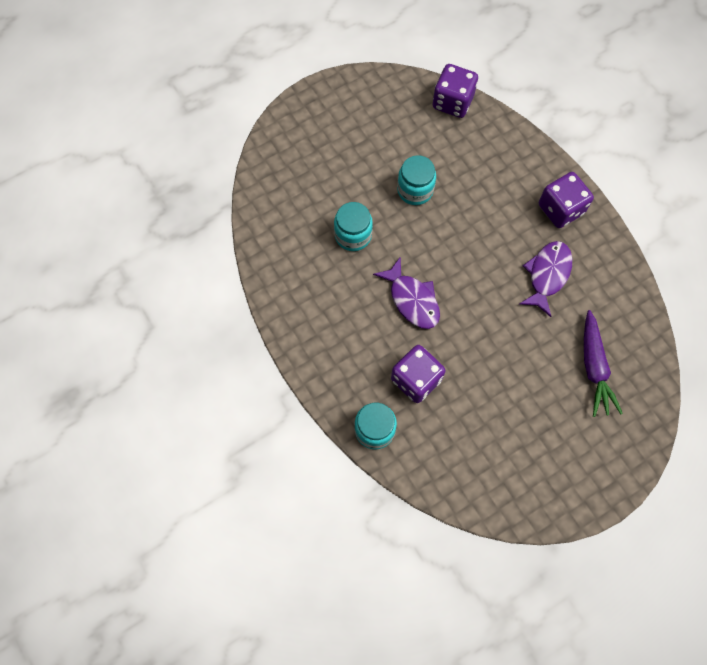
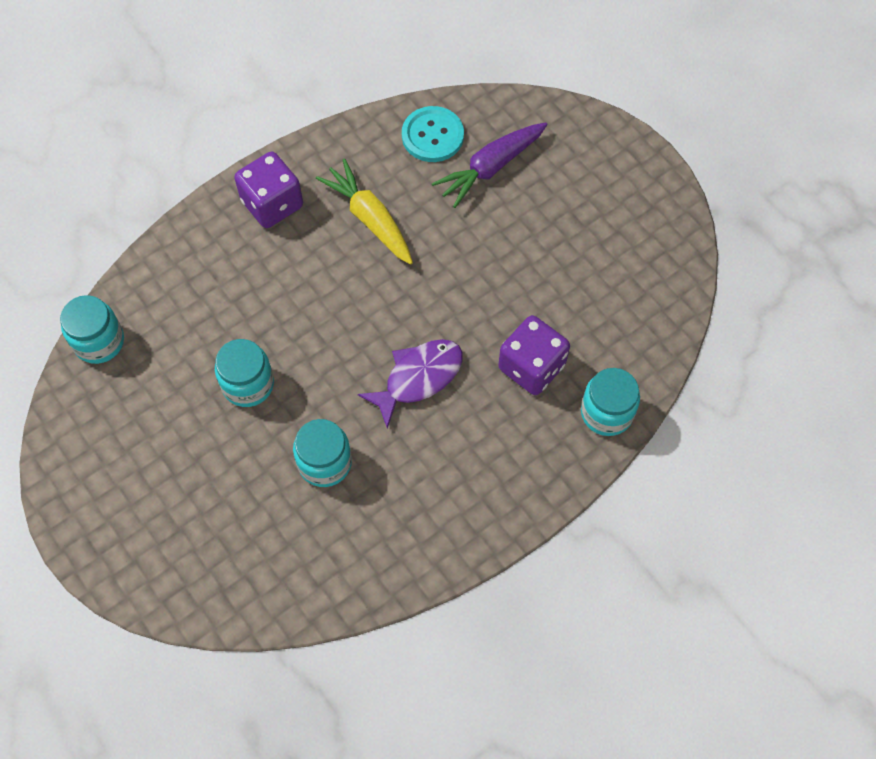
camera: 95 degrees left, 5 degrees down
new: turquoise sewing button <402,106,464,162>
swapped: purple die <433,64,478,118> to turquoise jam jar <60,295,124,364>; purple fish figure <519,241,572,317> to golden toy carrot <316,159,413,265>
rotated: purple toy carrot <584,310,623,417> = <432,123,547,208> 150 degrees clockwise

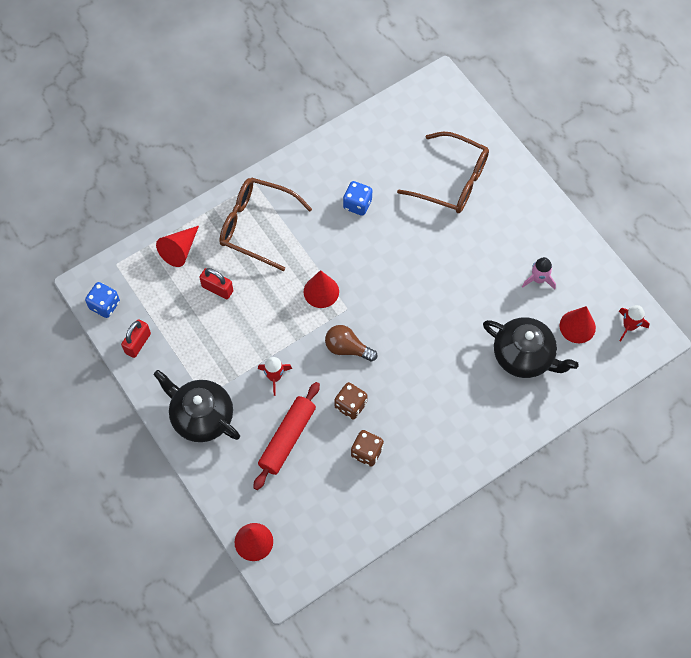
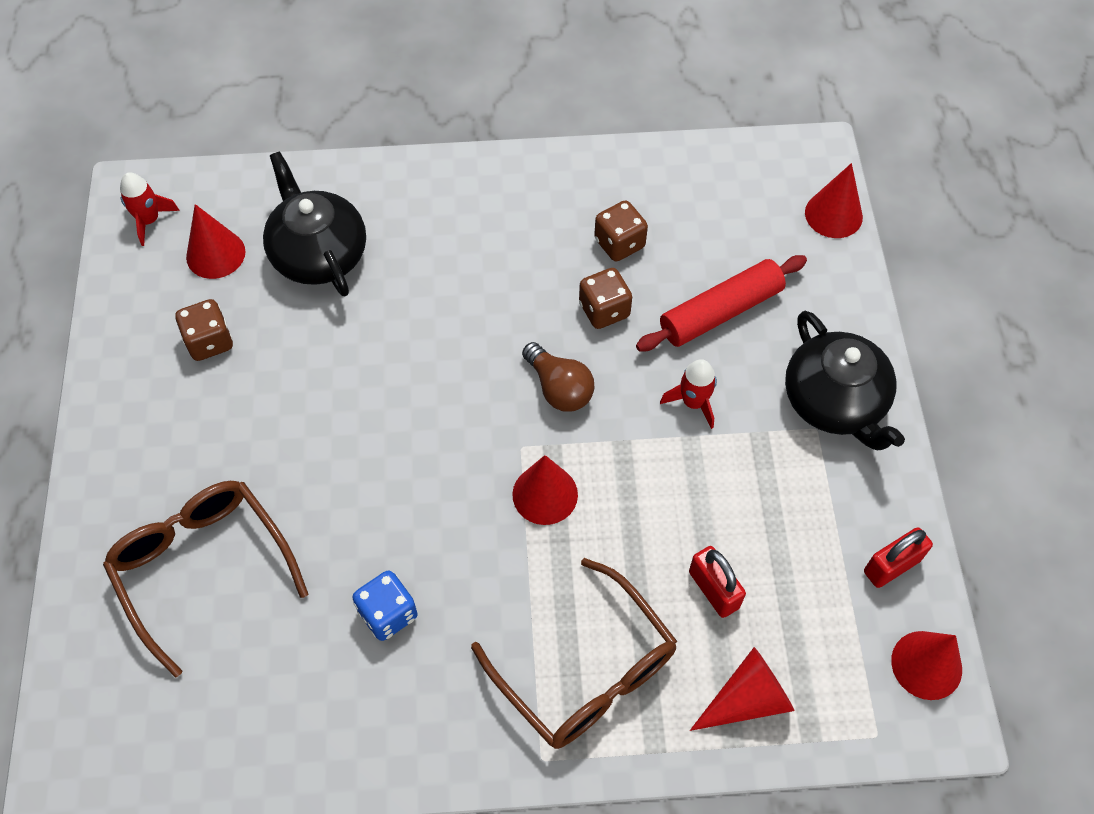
camera: 150 degrees left, 5 degrees down
swapped: rose-pink rocket <522,257,556,290> to russet die <176,299,233,361>; cobalt die <85,282,120,318> to red cone shape <891,631,962,700>

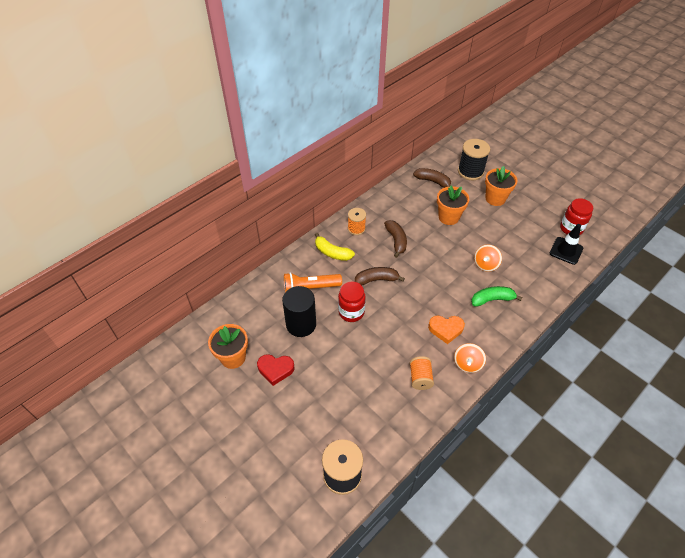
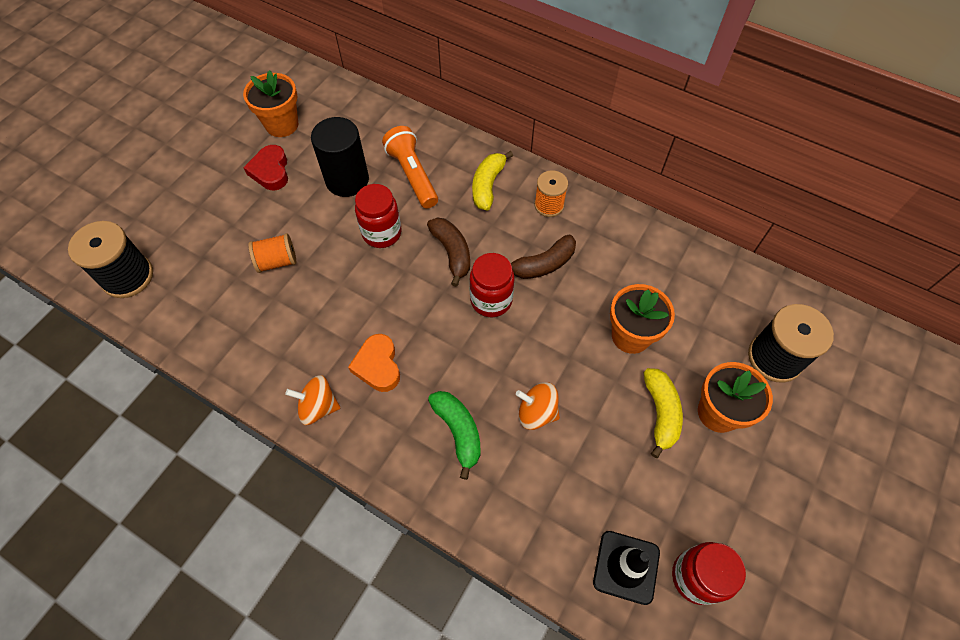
camera: 75 degrees right, 10 degrees up
gone: russet banana <413,168,451,188>
new: red jam jar <469,253,514,317>; golden banana <644,368,683,458>
shifted: bright orange spool <410,356,434,390> to <248,233,296,273>

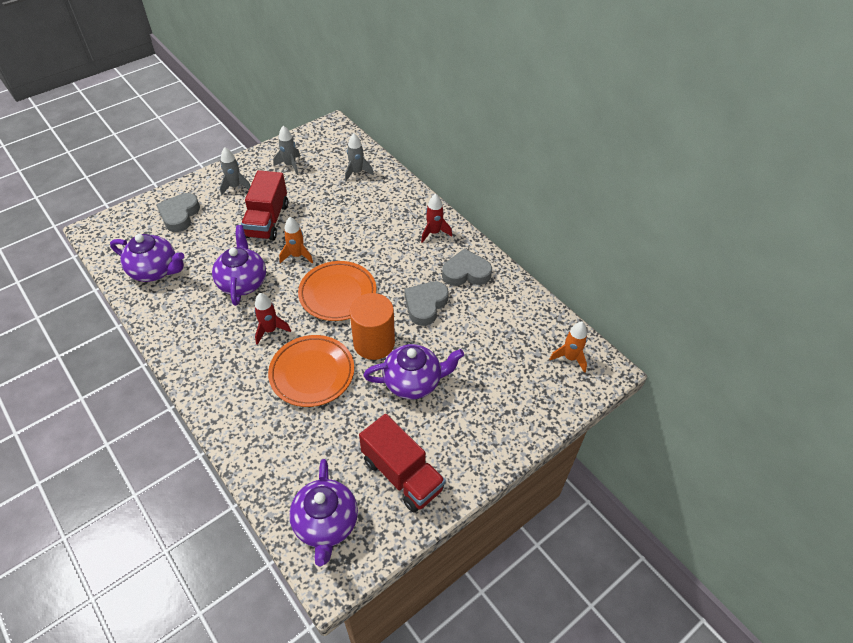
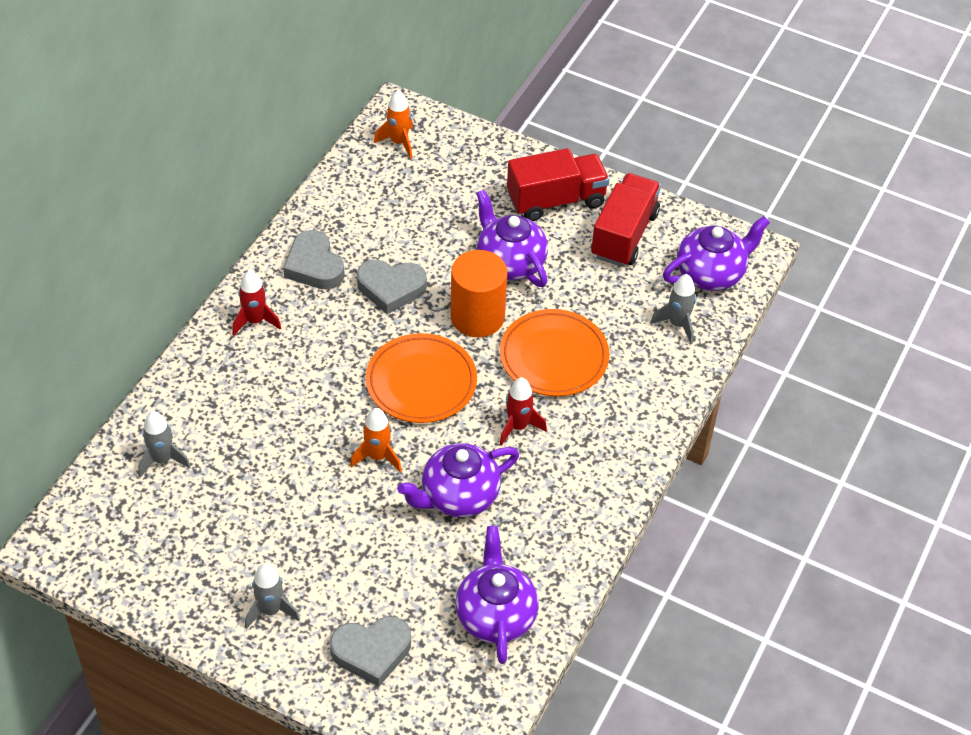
camera: 115 degrees left, 0 degrees up
shifted: grey rocket <273,126,300,175> to <650,274,696,344>; red truck <241,170,288,241> to <507,148,609,221>

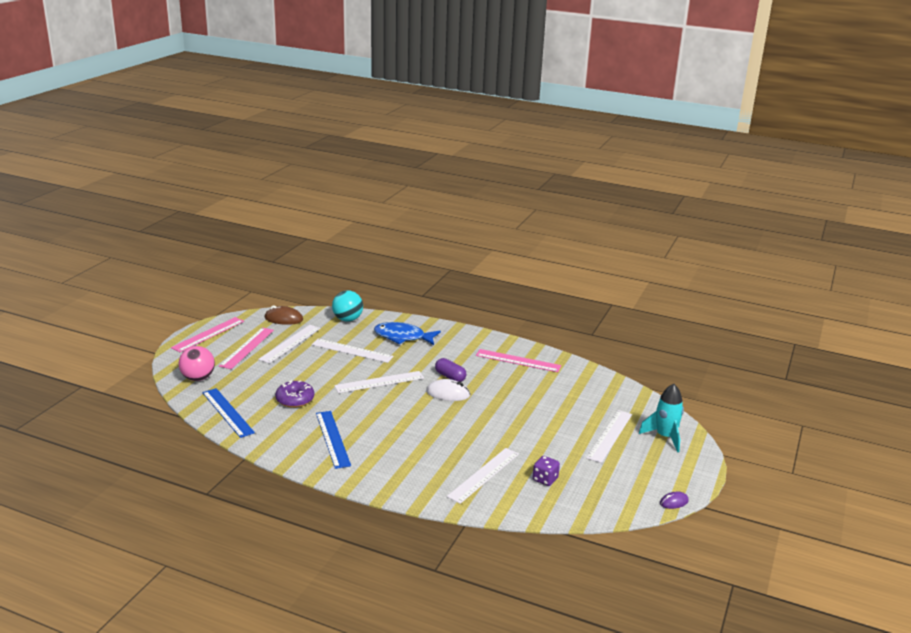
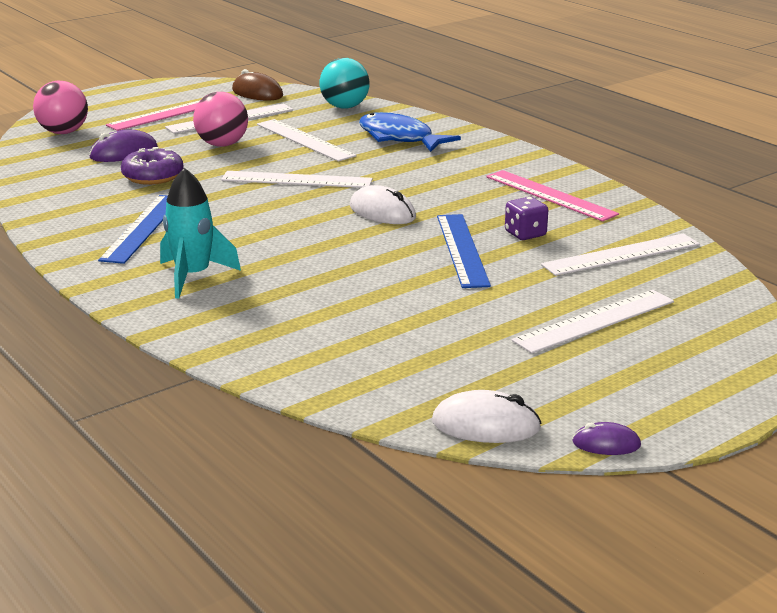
camera: 30 degrees right, 0 degrees up
gone: rose-pink ruler <171,317,244,352>; purple pill <435,358,466,382>
new: rose-pink ball <193,92,248,147>; purple computer mouse <89,130,158,162>; white computer mouse <432,390,542,443>
shifted: turquoise rocket <639,384,684,452> to <160,168,241,299>; cobalt ruler <202,388,255,438> to <437,214,491,288>; white ruler <447,448,519,504> to <541,233,700,276>; purple die <533,456,560,486> to <505,197,548,240>

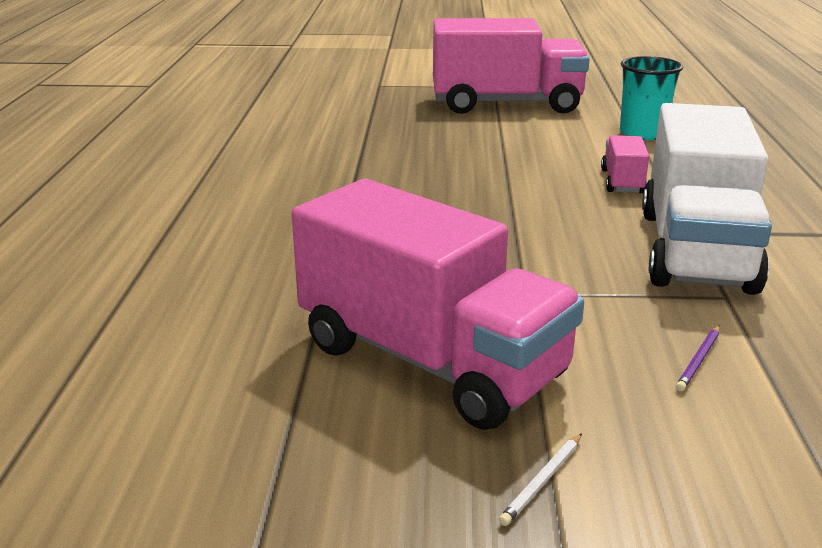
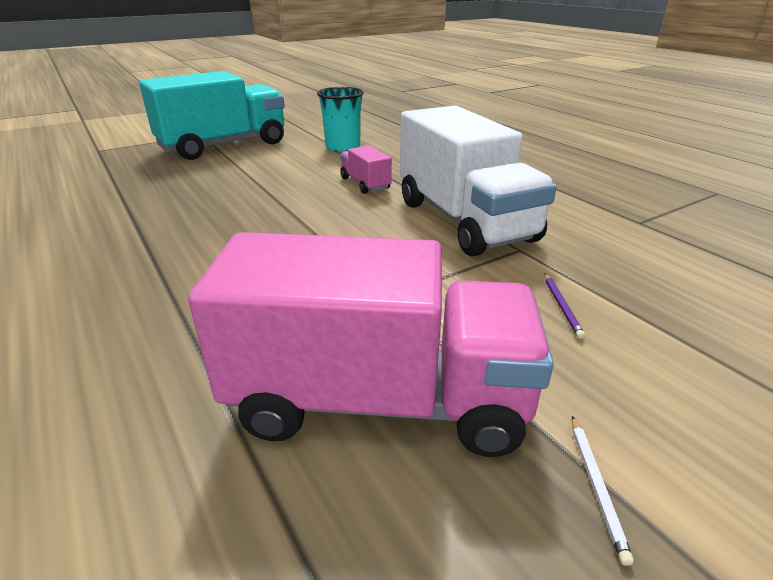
camera: 35 degrees left, 5 degrees up
repainted: rose-pink truck <433,18,590,114> to turquoise truck <139,71,285,160>

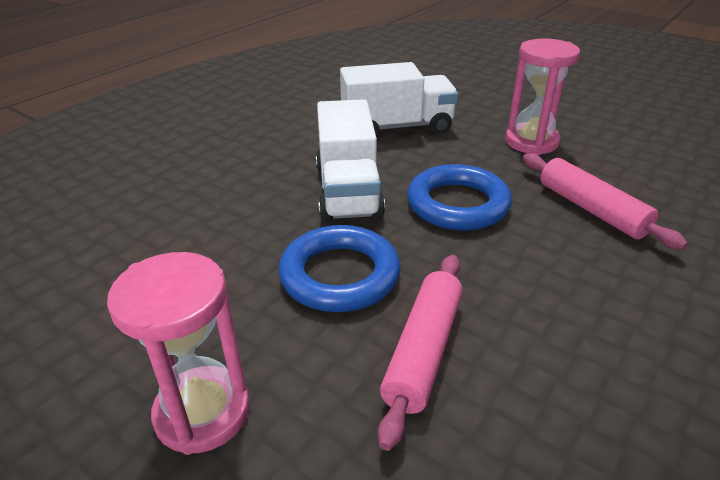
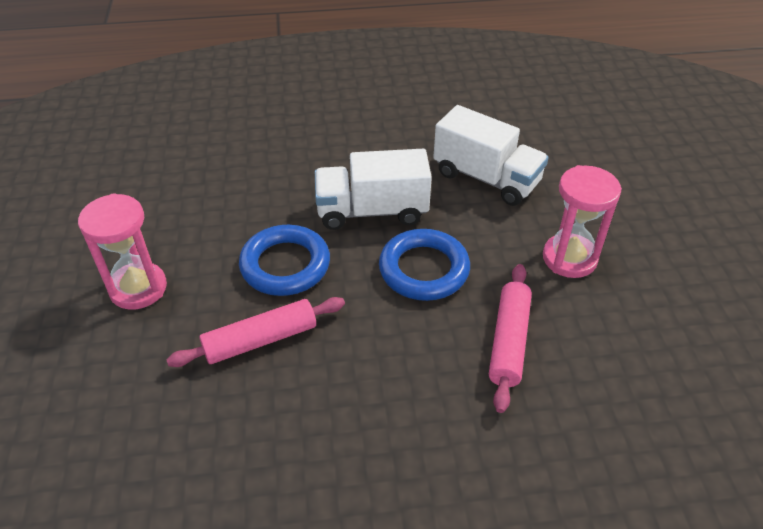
camera: 45 degrees right, 10 degrees up
rotated: white truck <316,99,385,222> = <315,149,432,230> 45 degrees clockwise

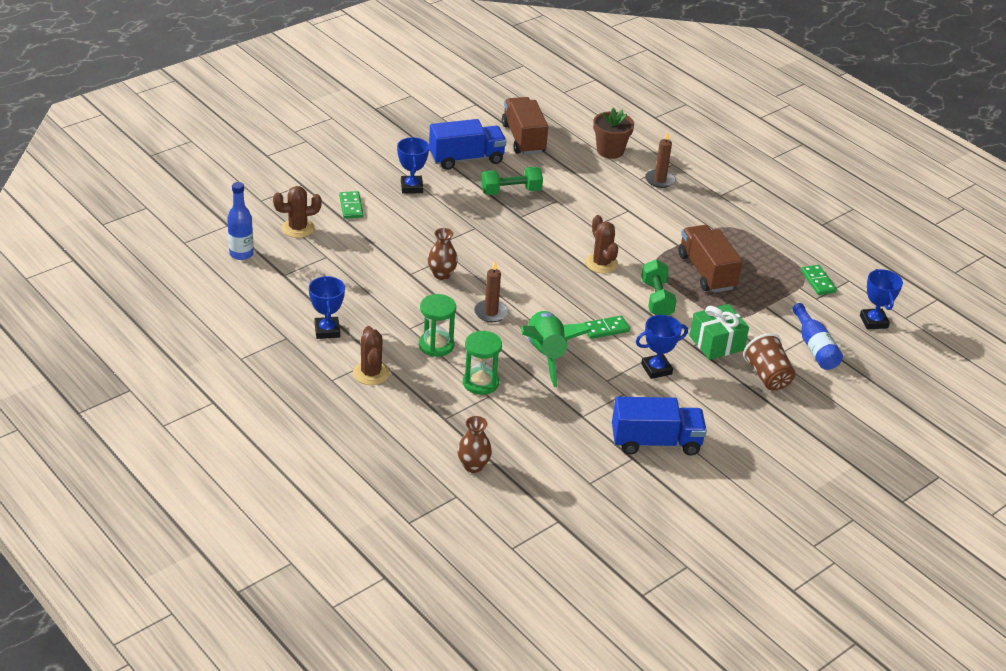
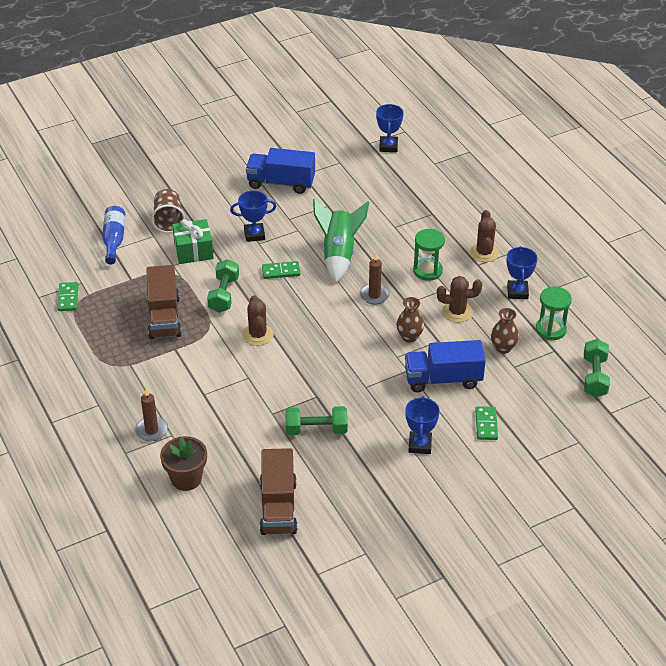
camera: 165 degrees left, 5 degrees up
shifted: cobalt truck <429,119,506,170> to <405,340,486,392>; russet prickly plant <273,186,322,238> to <437,276,482,322>; cobalt award cup <860,269,903,330> to <376,104,404,152>; leaf-green sand timer <463,331,502,395> to <536,286,572,340>; russet flower vase <457,416,492,473> to <491,308,519,354>
swapped: cobalt drink bottle <227,182,254,260> to leaf-green dumbbell <584,339,610,397>

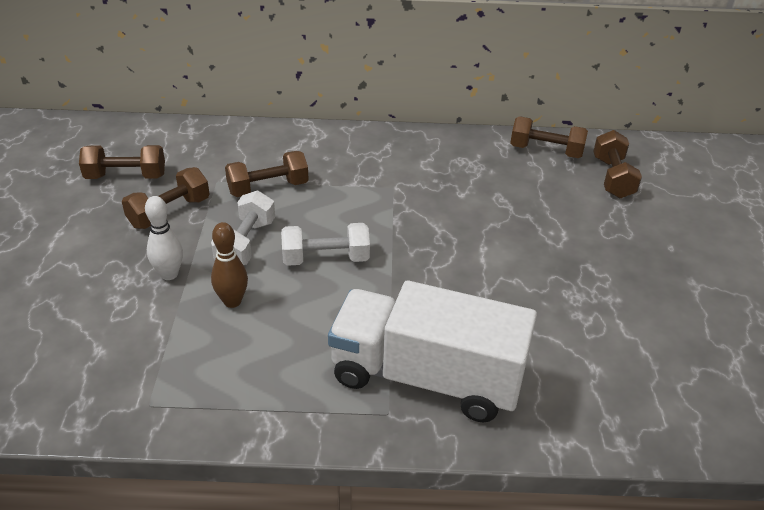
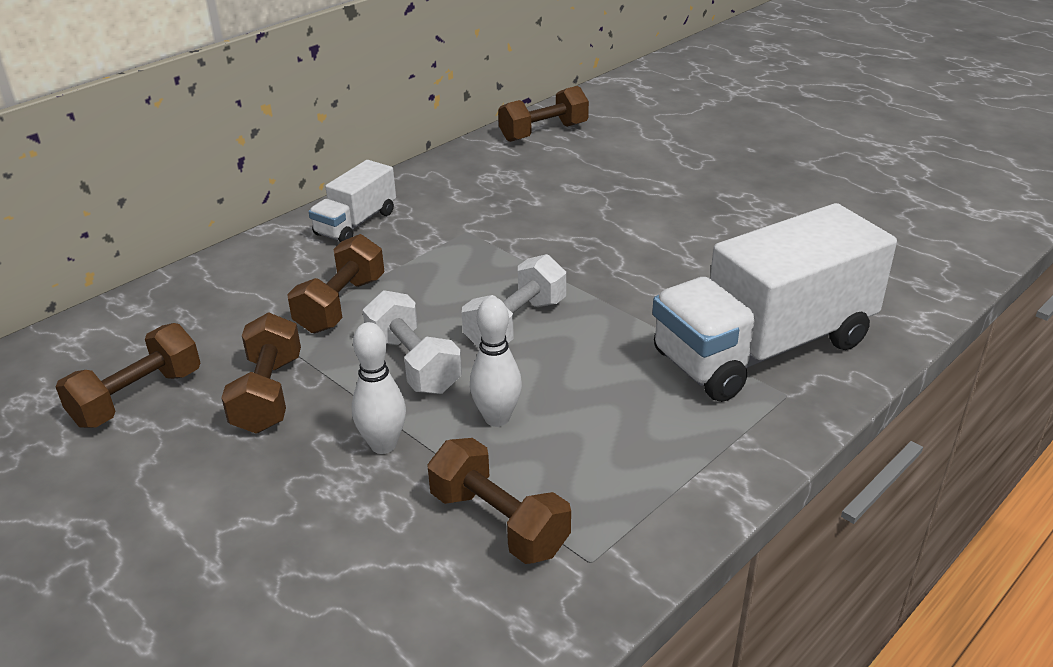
camera: 45 degrees left, 5 degrees down
new: white truck <309,160,396,242>
shifted: russet dumbbell <593,130,642,198> to <427,438,571,564>
repainted: russet bowling pin <211,222,248,308> to white bowling pin <470,297,522,427>

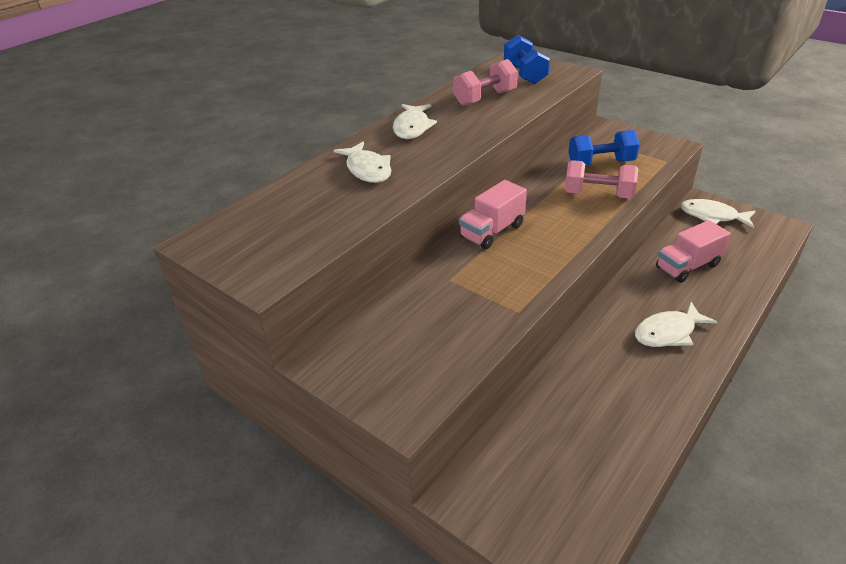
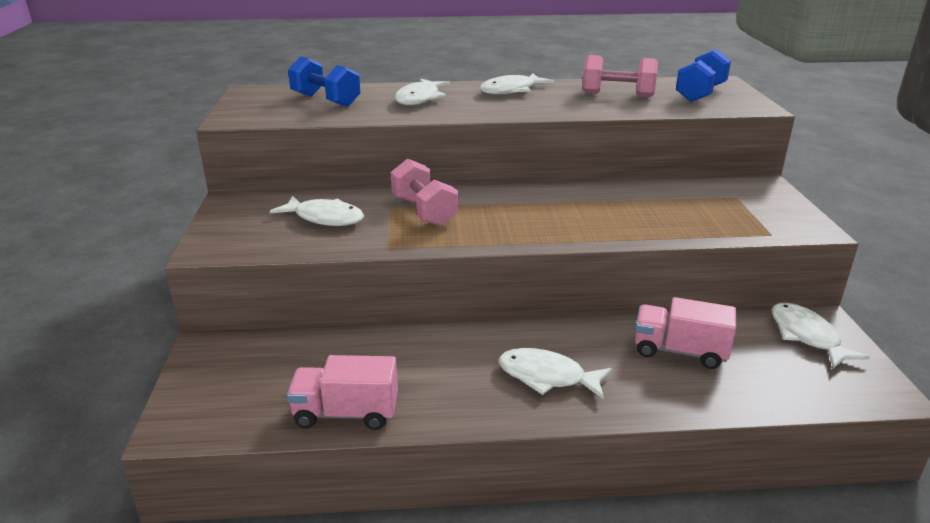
camera: 45 degrees right, 10 degrees down
new: white fish figure <270,195,364,226>
shifted: cobalt dumbbell <568,130,640,166> to <288,56,360,107>; rose-pink dumbbell <565,160,638,199> to <391,158,458,226>; rose-pink truck <459,180,527,249> to <287,355,398,430>

